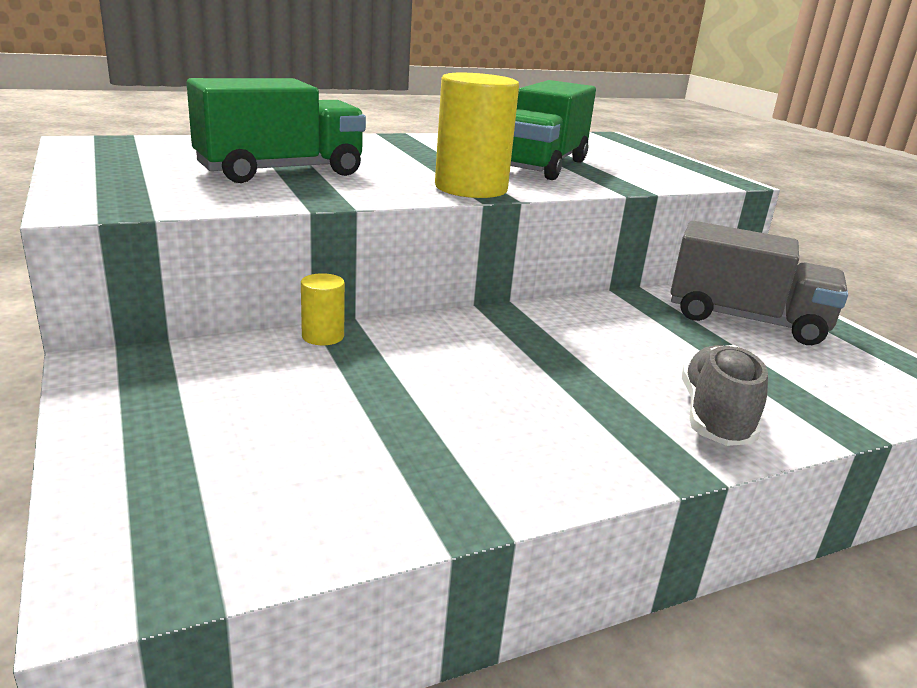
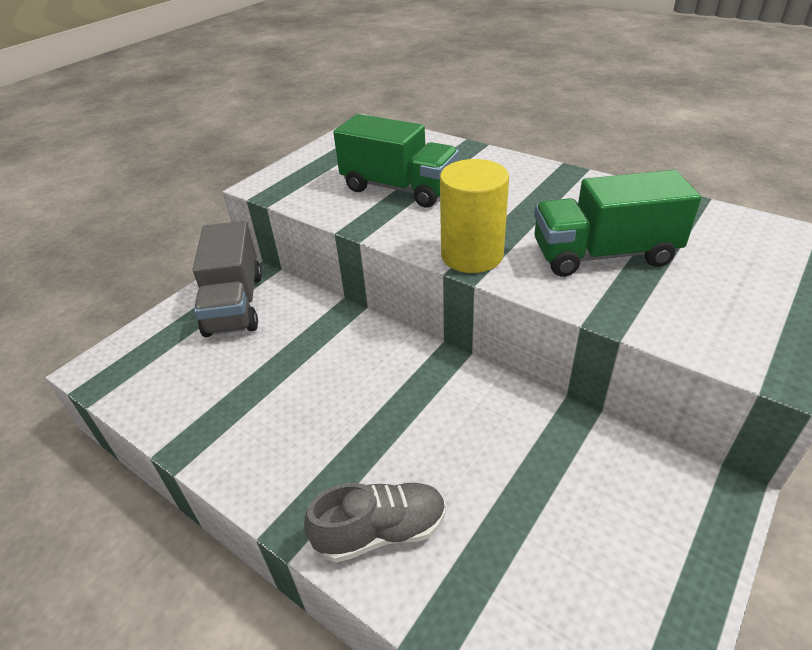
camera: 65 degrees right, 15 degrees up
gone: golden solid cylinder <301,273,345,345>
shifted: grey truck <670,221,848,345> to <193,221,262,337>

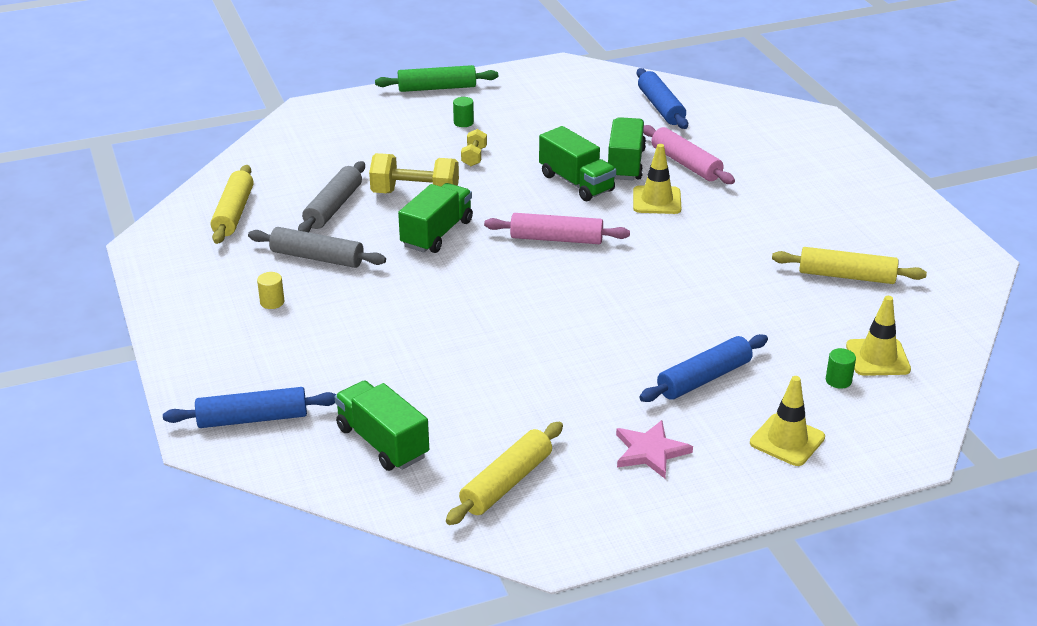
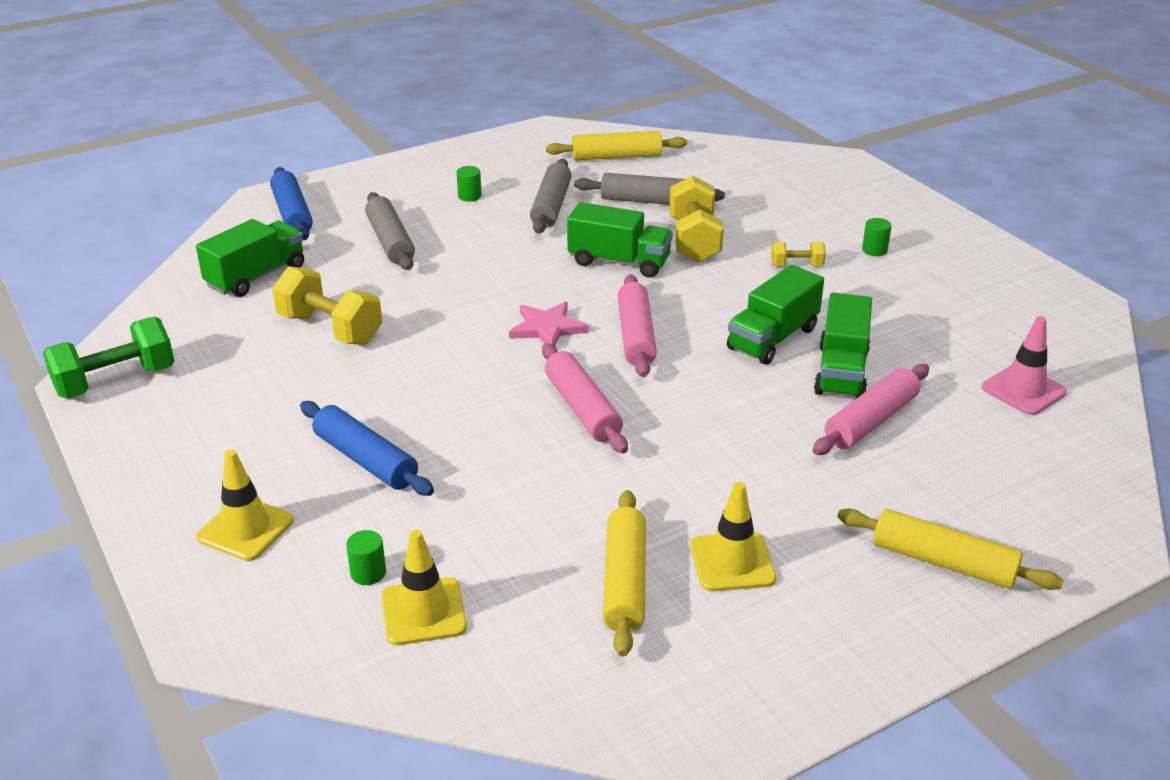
camera: 80 degrees right, 0 degrees up
gone: leaf-green dough roller <375,65,498,92>
new: grey dough roller <365,192,415,270>; golden dumbbell <272,266,382,345>; leaf-green dumbbell <43,317,174,399>; rose-pink dough roller <542,343,628,454>
shifted: golden traffic cone <633,144,681,214> to <690,482,777,592>; rose-pink star shape <616,420,693,478> to <509,301,589,346>; golden dough roller <446,422,563,525> to <837,508,1063,590>
swapped: cobalt dough roller <637,68,688,129> to rose-pink traffic cone <982,316,1067,415>
repainted: golden solid cylinder <257,272,284,309> to leaf-green solid cylinder <457,166,482,202>
rotated: leaf-green truck <607,117,646,180> = <814,293,872,399> 105 degrees clockwise

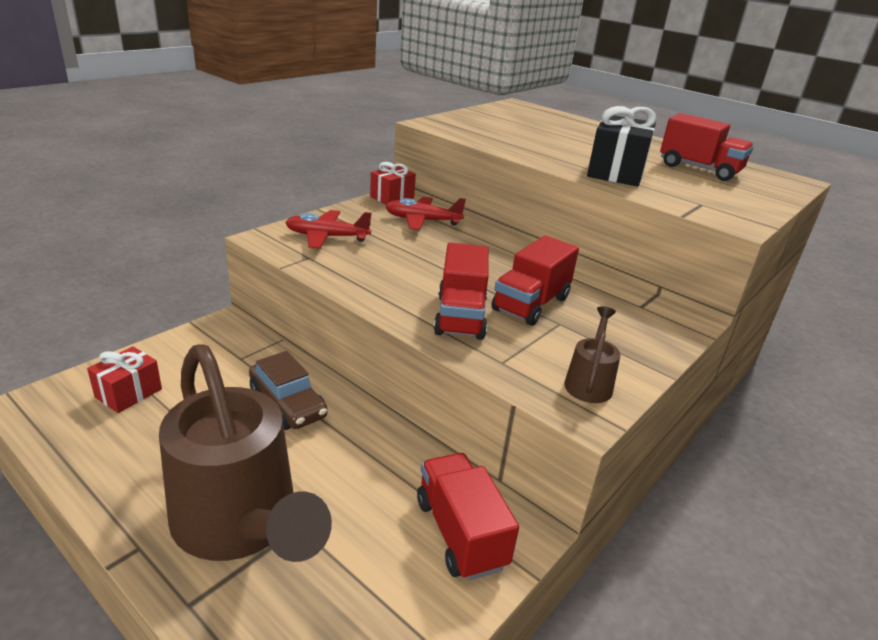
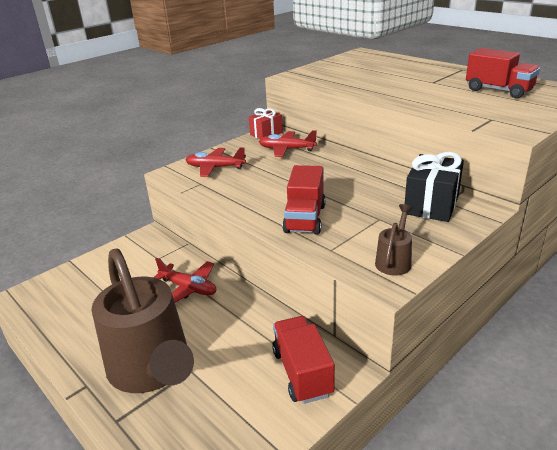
camera: 10 degrees right, 0 degrees up
gone: red truck <491,236,579,326>; red wrapped gift <87,346,162,413>
shifted: ebony wrapped gift <587,106,657,186> to <405,152,464,222>
swapped: russet car <249,351,328,430> to red aeroplane <154,258,216,303>

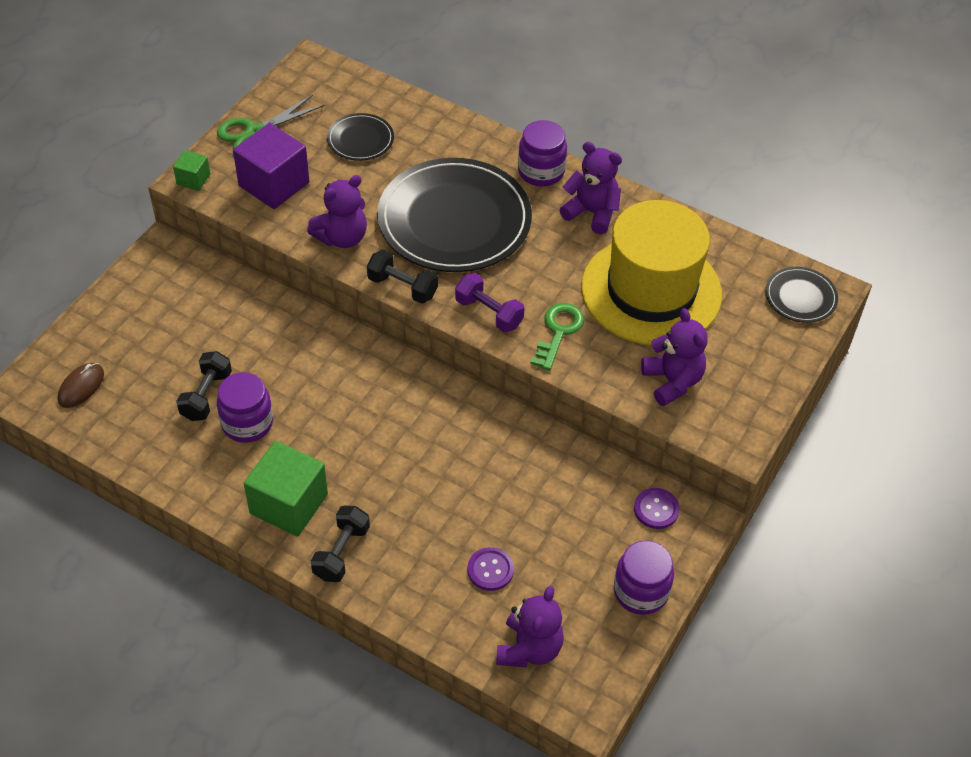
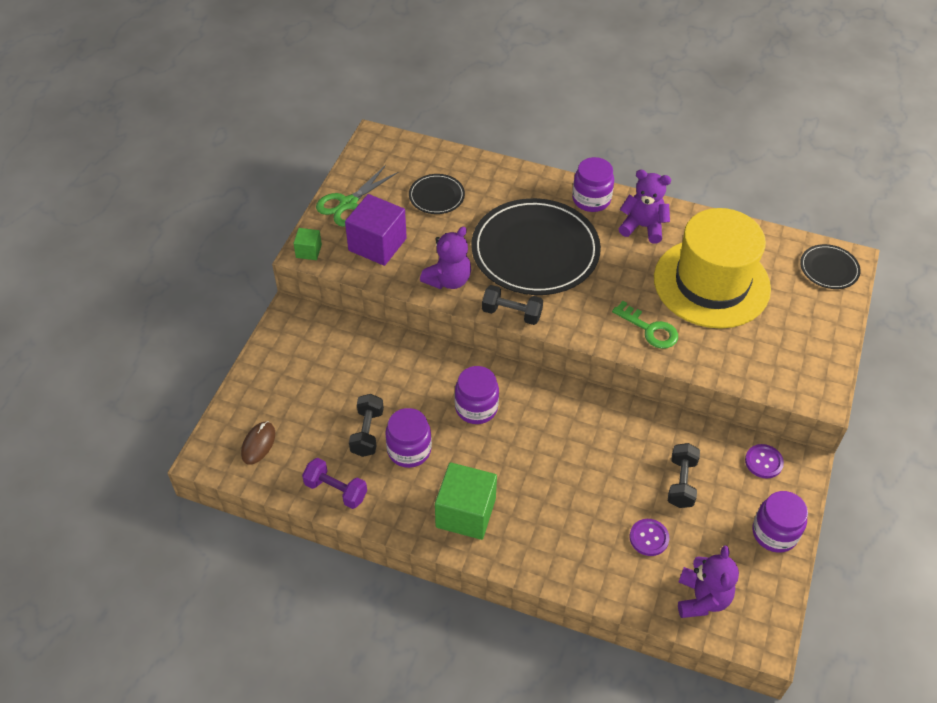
camera: 10 degrees left, 0 degrees up
gone: purple stuffed bear <641,308,708,406>
new: purple jam jar <455,366,499,424>
shifted: purple dumbbell <455,273,525,333> to <302,458,367,509>; ebony dumbbell <311,506,370,582> to <668,443,700,508>
rotated: leaf-green latchkey <531,303,584,370> = <612,301,678,349> 120 degrees clockwise

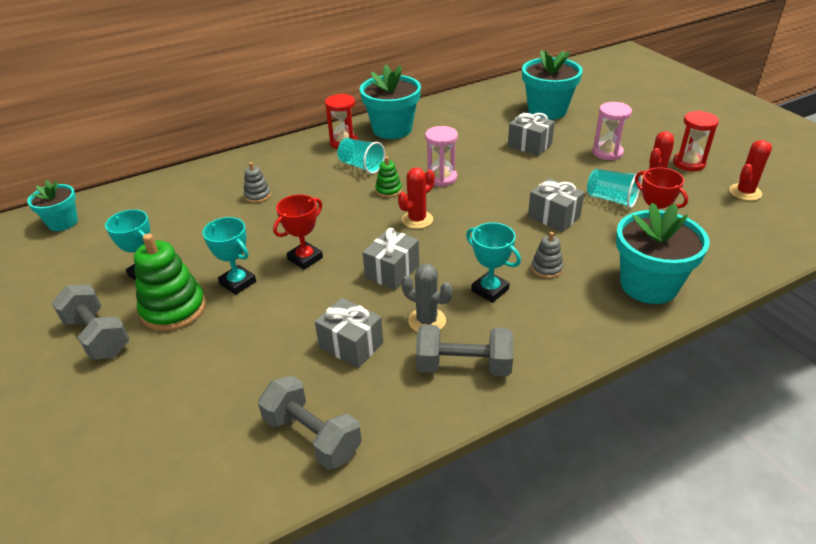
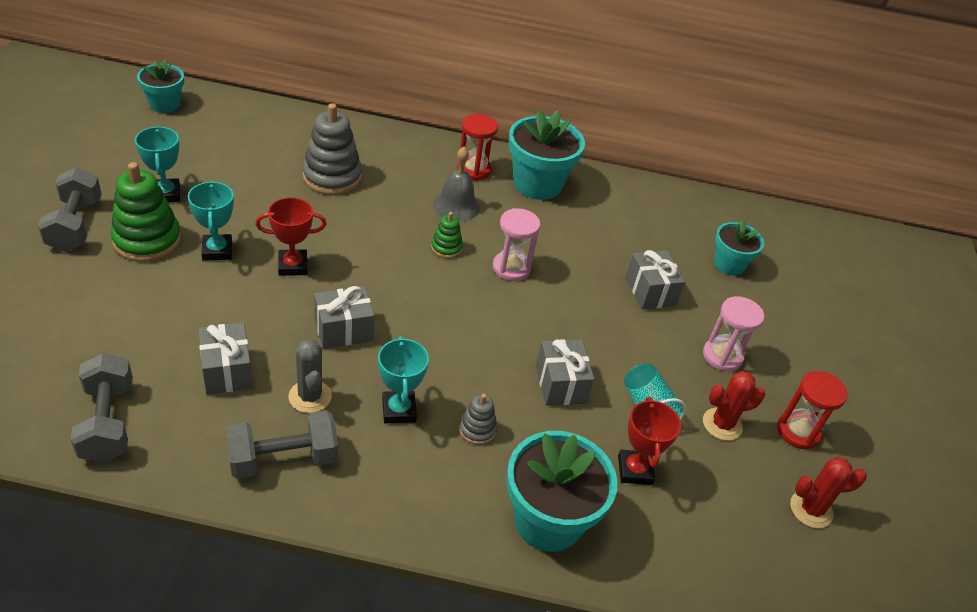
camera: 30 degrees right, 5 degrees up
gone: red prickly plant <398,167,435,229>
swapped: turquoise cup <338,138,385,174> to grey school bell <433,147,480,221>
rotated: grey dumbbell <416,325,513,376> = <226,410,338,479> 60 degrees counterclockwise
scaled: turquoise flower pot <522,50,583,120> = <714,220,764,275> x0.60; grey stacking toy <244,162,271,203> = <302,103,362,195> x1.96

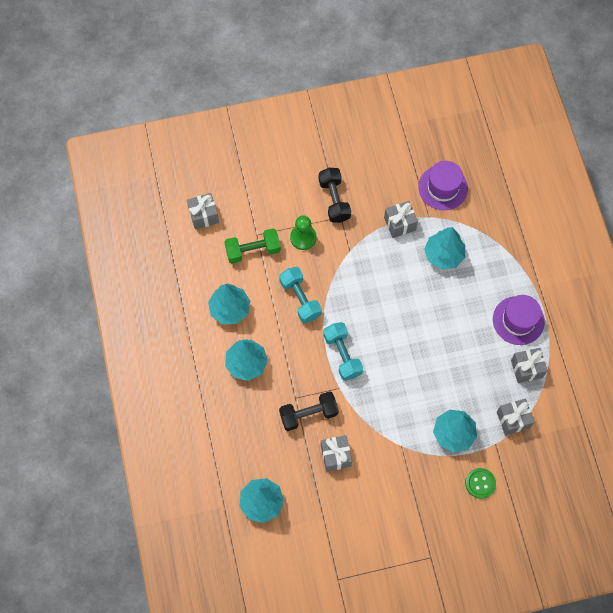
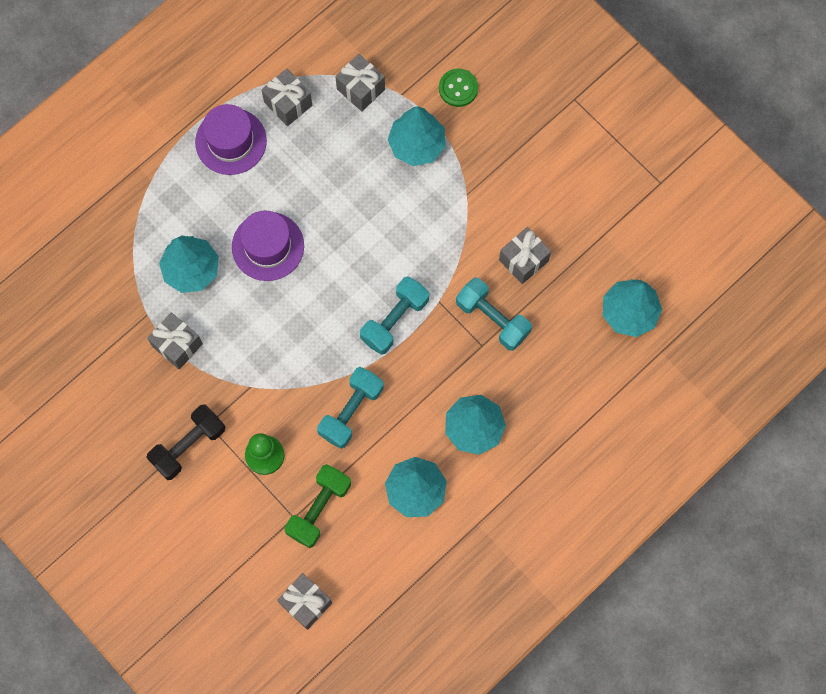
camera: 120 degrees left, 5 degrees up
shifted: purple hat <418,161,468,210> to <232,211,304,281>
repainted: ebony dumbbell <279,391,339,431> to turquoise dumbbell <456,278,532,351>
rotated: leaf-green dumbbell <224,228,281,264> = <285,464,351,548> 75 degrees clockwise

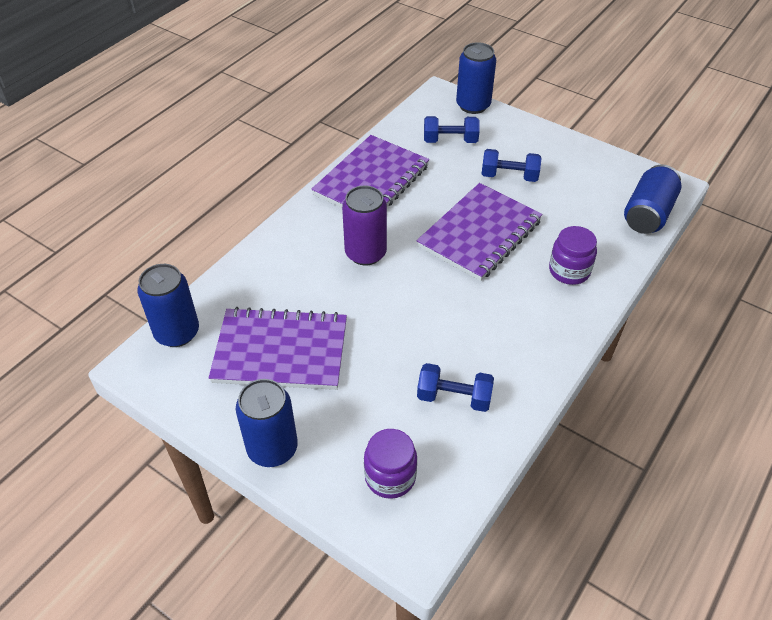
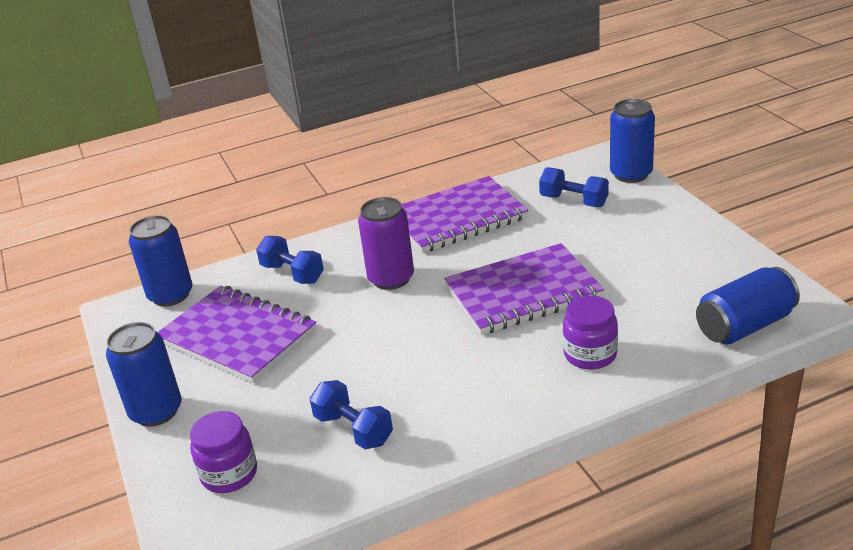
camera: 35 degrees right, 15 degrees down
shifted: cobalt dumbbell <482,149,542,182> to <256,236,324,284>

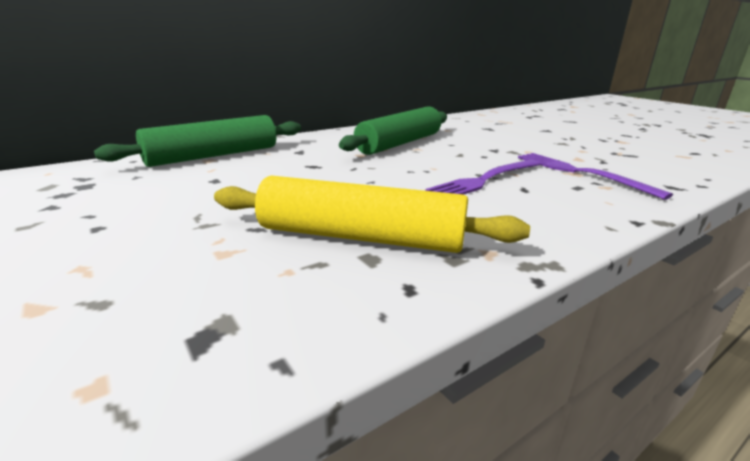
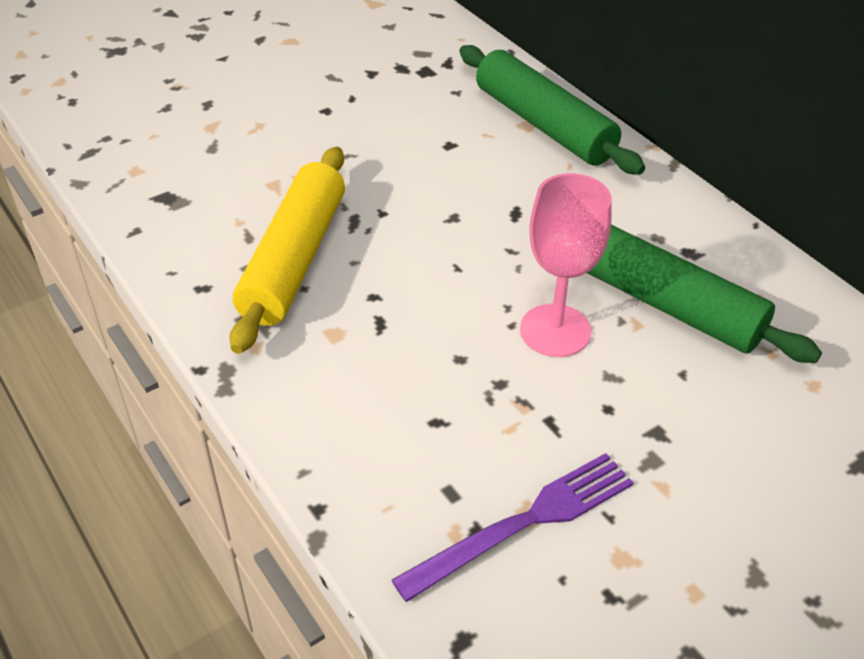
camera: 90 degrees right, 20 degrees up
gone: purple table fork <425,160,541,194>
new: rose-pink wine glass <520,173,612,357>

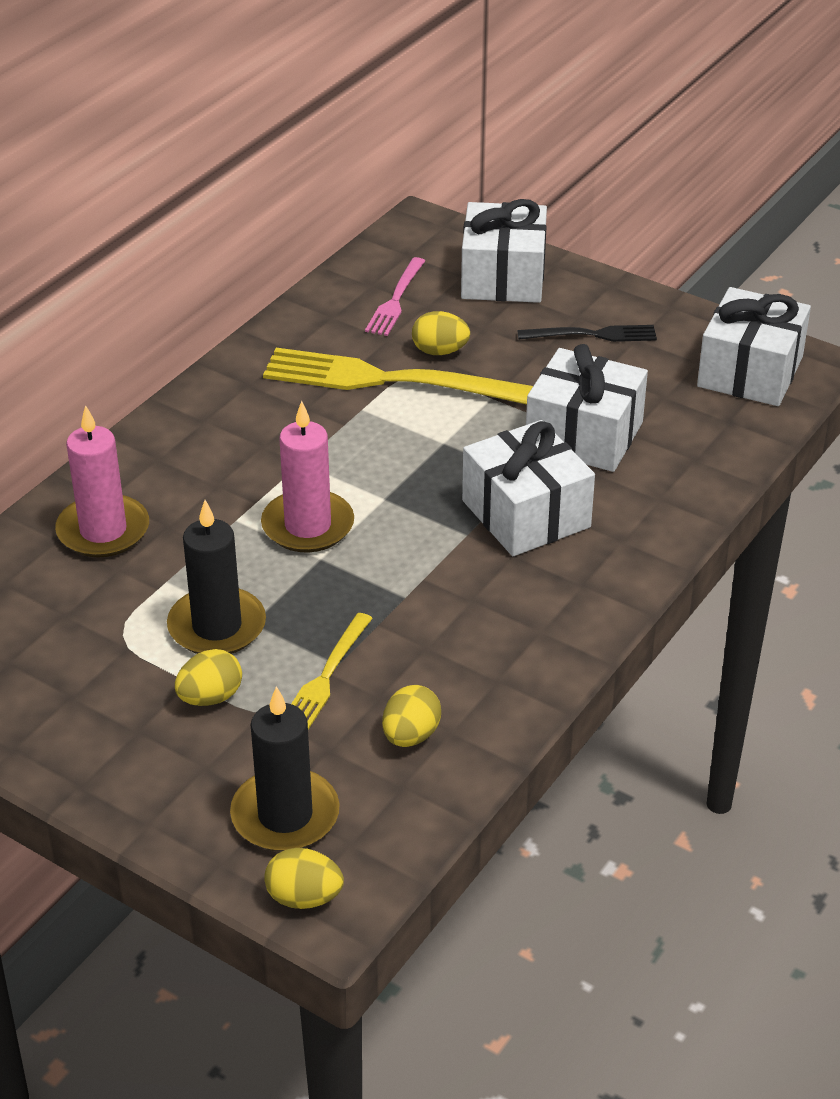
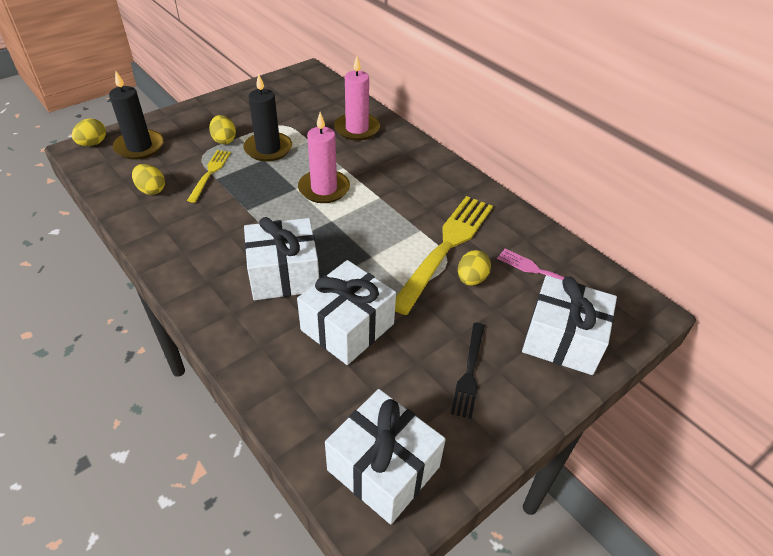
camera: 105 degrees right, 5 degrees up
rotated: golden table fork <291,613,373,730> = <187,150,231,203> 60 degrees clockwise

